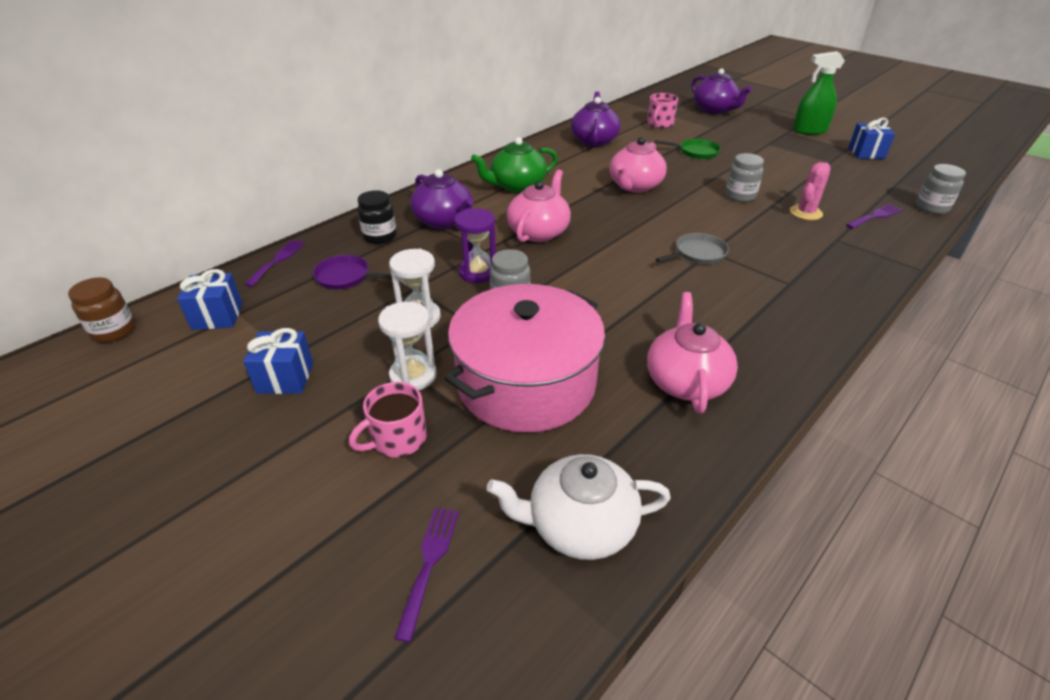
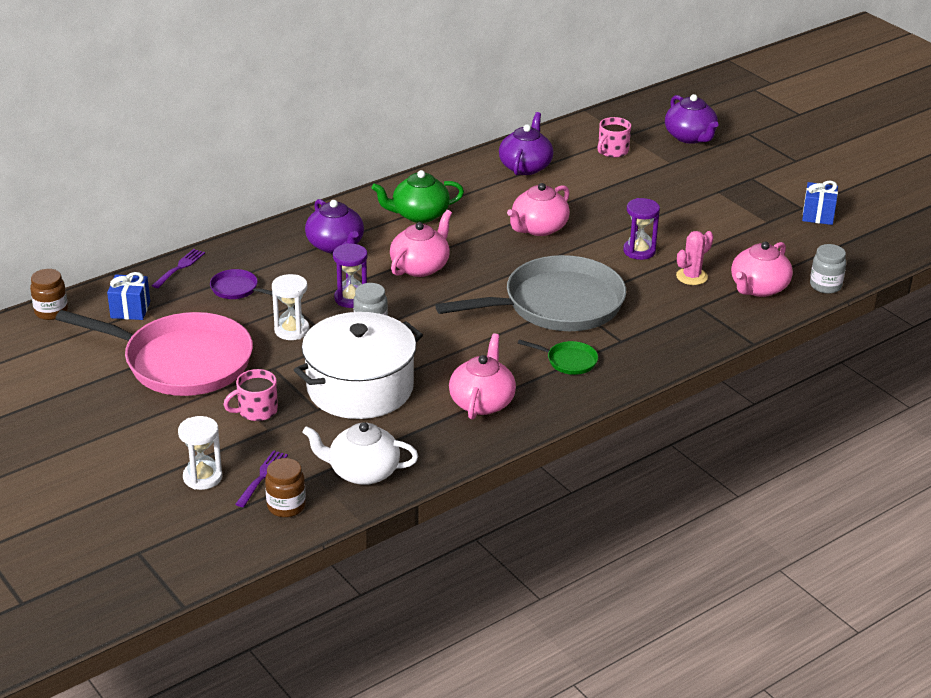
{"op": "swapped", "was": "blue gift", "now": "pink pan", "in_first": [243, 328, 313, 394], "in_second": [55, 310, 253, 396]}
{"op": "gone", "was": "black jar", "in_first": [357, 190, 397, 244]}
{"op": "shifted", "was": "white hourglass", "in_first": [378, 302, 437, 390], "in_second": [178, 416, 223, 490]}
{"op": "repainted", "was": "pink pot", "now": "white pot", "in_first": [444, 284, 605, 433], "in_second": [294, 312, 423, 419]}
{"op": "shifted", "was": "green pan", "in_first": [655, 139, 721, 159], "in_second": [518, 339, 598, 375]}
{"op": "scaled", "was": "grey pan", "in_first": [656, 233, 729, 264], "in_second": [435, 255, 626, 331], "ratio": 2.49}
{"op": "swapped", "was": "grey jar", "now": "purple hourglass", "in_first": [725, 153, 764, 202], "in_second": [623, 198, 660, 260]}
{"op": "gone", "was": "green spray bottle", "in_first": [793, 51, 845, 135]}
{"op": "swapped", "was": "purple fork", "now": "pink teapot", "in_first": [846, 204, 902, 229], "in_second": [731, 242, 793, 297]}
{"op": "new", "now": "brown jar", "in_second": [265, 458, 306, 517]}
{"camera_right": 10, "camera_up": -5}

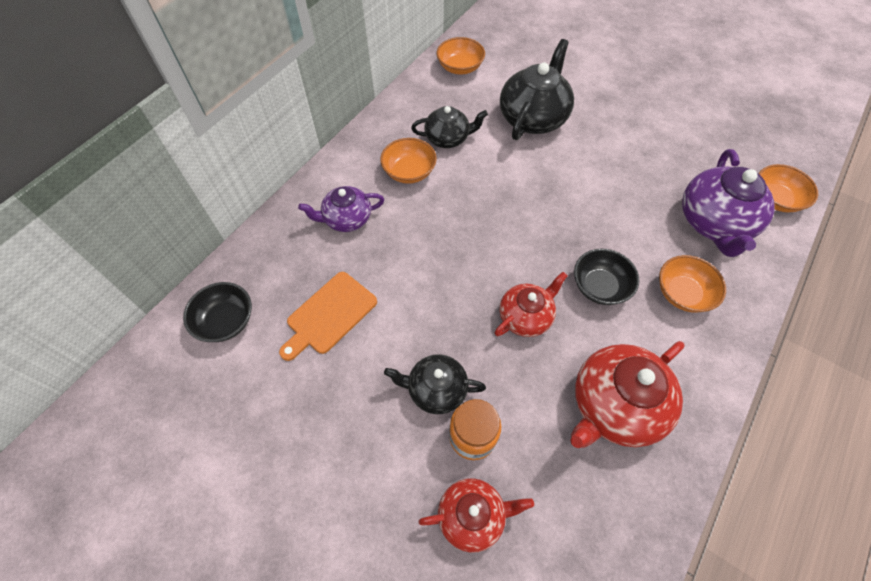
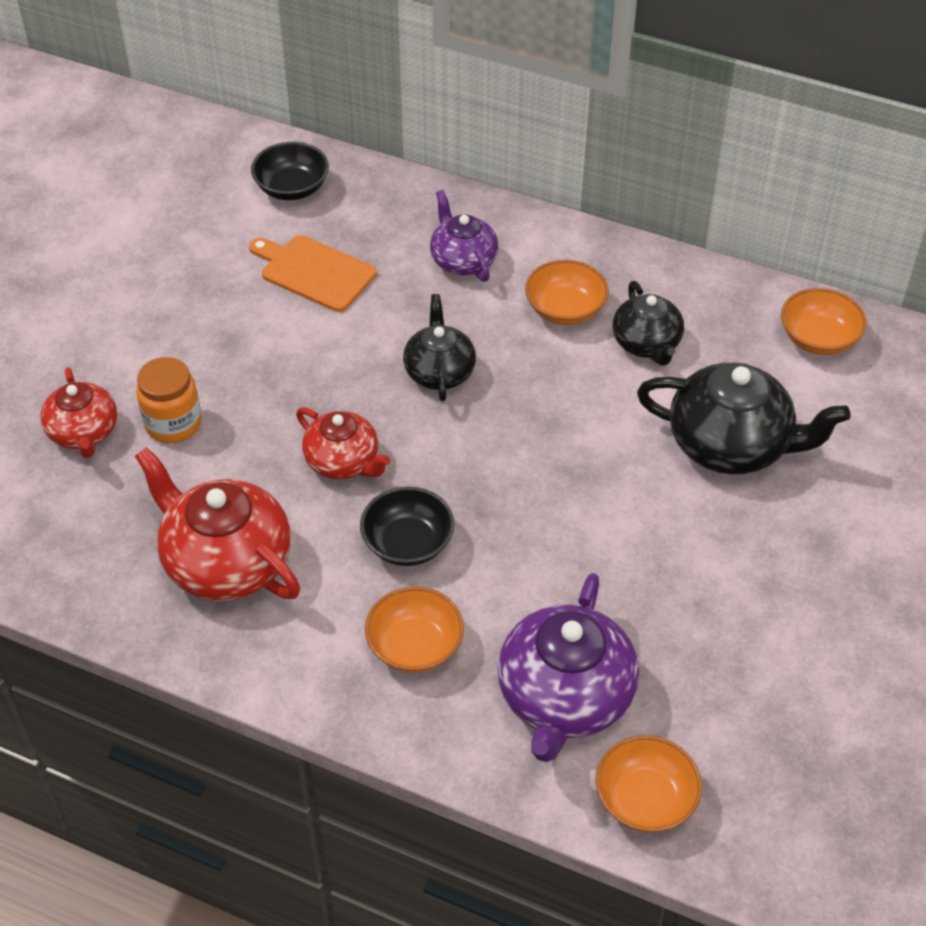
{"op": "shifted", "was": "black teapot", "in_first": [384, 355, 486, 414], "in_second": [403, 294, 476, 401]}
{"op": "rotated", "was": "purple teapot", "in_first": [682, 149, 775, 257], "in_second": [498, 573, 639, 762], "clockwise": -75}
{"camera_right": 80, "camera_up": -10}

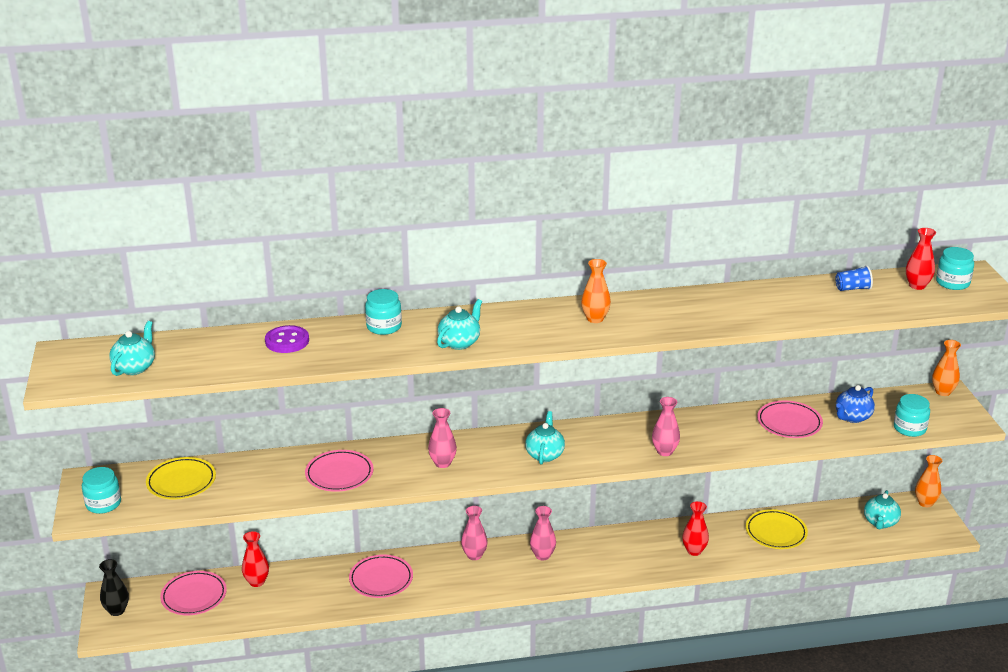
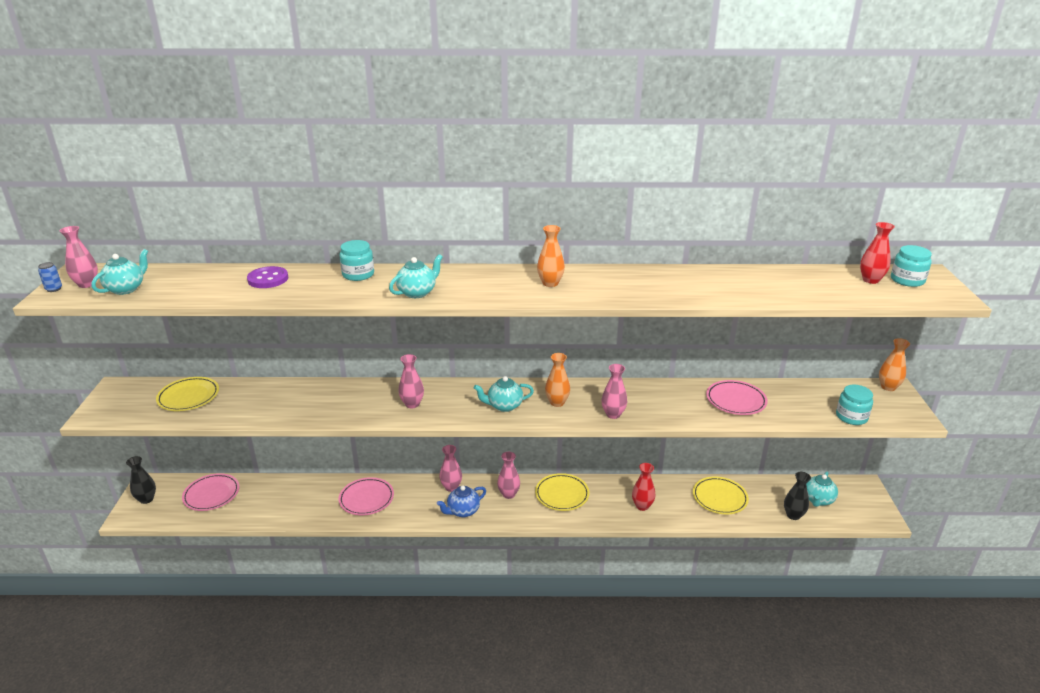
{"op": "gone", "was": "turquoise jar", "in_first": [82, 467, 121, 514]}
{"op": "gone", "was": "red vase", "in_first": [242, 531, 269, 587]}
{"op": "gone", "was": "pink plate", "in_first": [305, 450, 374, 492]}
{"op": "rotated", "was": "turquoise teapot", "in_first": [525, 411, 565, 465], "in_second": [474, 376, 534, 412], "clockwise": -120}
{"op": "gone", "was": "blue cup", "in_first": [835, 265, 873, 291]}
{"op": "shifted", "was": "blue teapot", "in_first": [836, 385, 875, 423], "in_second": [437, 486, 486, 517]}
{"op": "shifted", "was": "orange vase", "in_first": [915, 455, 942, 507], "in_second": [545, 353, 570, 407]}
{"op": "new", "now": "blue can", "in_second": [38, 262, 62, 292]}
{"op": "new", "now": "pink vase", "in_second": [59, 226, 98, 288]}
{"op": "new", "now": "yellow plate", "in_second": [535, 473, 590, 511]}
{"op": "new", "now": "black vase", "in_second": [784, 472, 811, 520]}
{"camera_right": 10, "camera_up": 0}

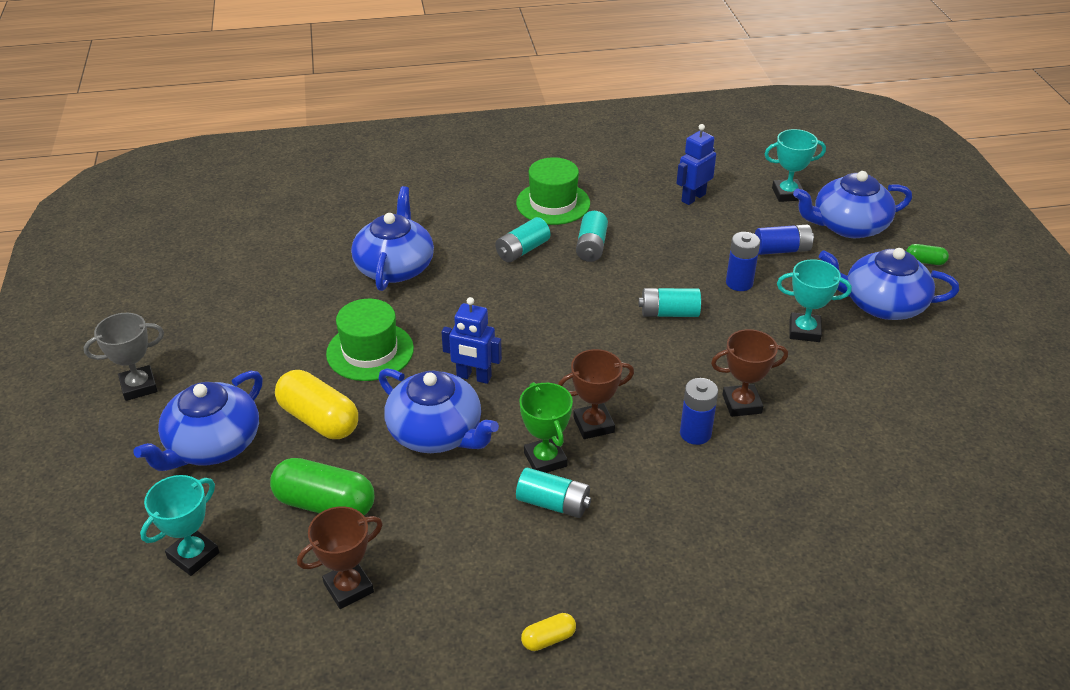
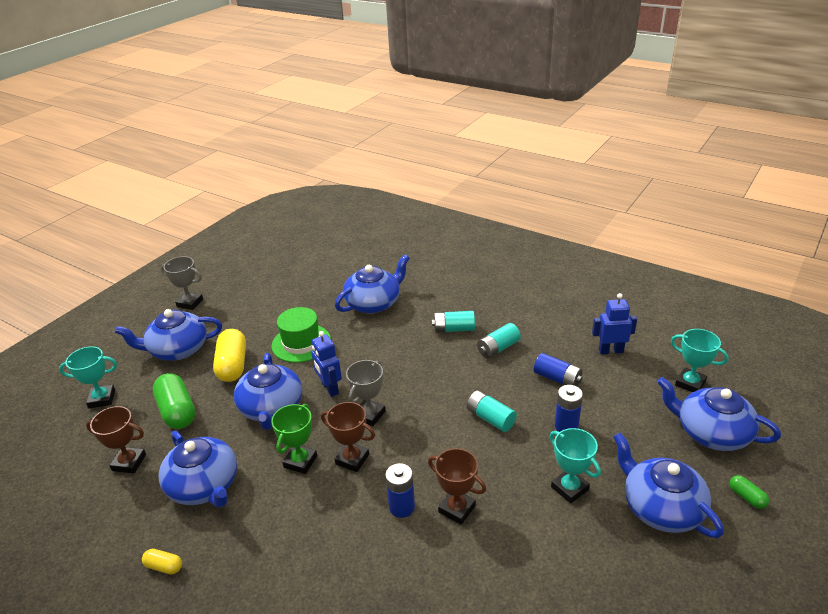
{"op": "gone", "was": "green hat", "in_first": [516, 157, 590, 225]}
{"op": "gone", "was": "turquoise battery", "in_first": [516, 468, 591, 518]}
{"op": "shifted", "was": "blue battery", "in_first": [755, 225, 814, 255], "in_second": [534, 353, 583, 386]}
{"op": "new", "now": "blue teapot", "in_second": [158, 430, 237, 507]}
{"op": "new", "now": "grey trophy", "in_second": [346, 360, 386, 426]}
{"camera_right": 45, "camera_up": -5}

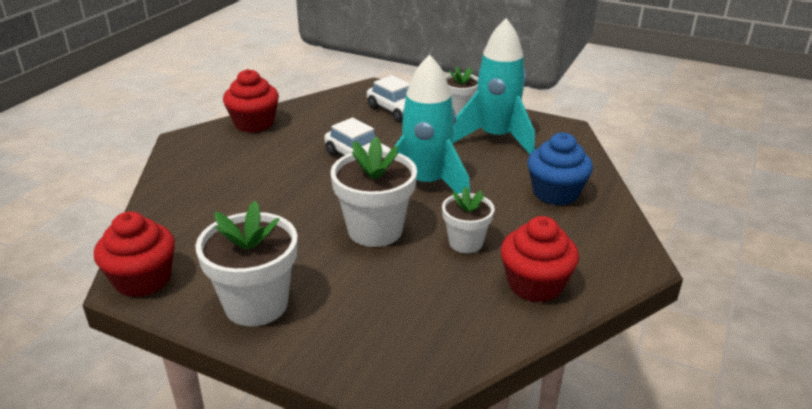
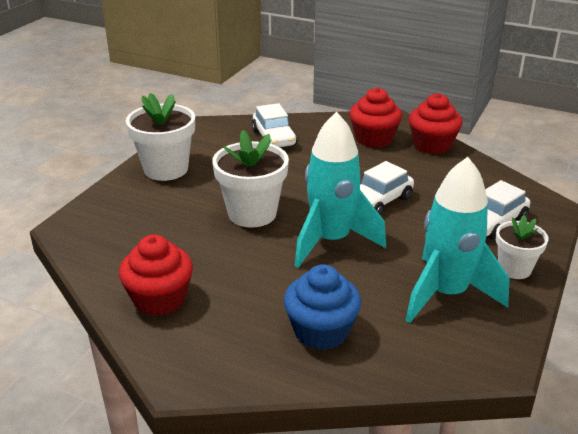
{"op": "shifted", "was": "red cupcake", "in_first": [94, 211, 175, 298], "in_second": [350, 87, 402, 148]}
{"op": "gone", "was": "white flower pot", "in_first": [442, 187, 494, 253]}
{"op": "new", "now": "white car", "in_second": [252, 103, 297, 147]}
{"camera_right": 90, "camera_up": 0}

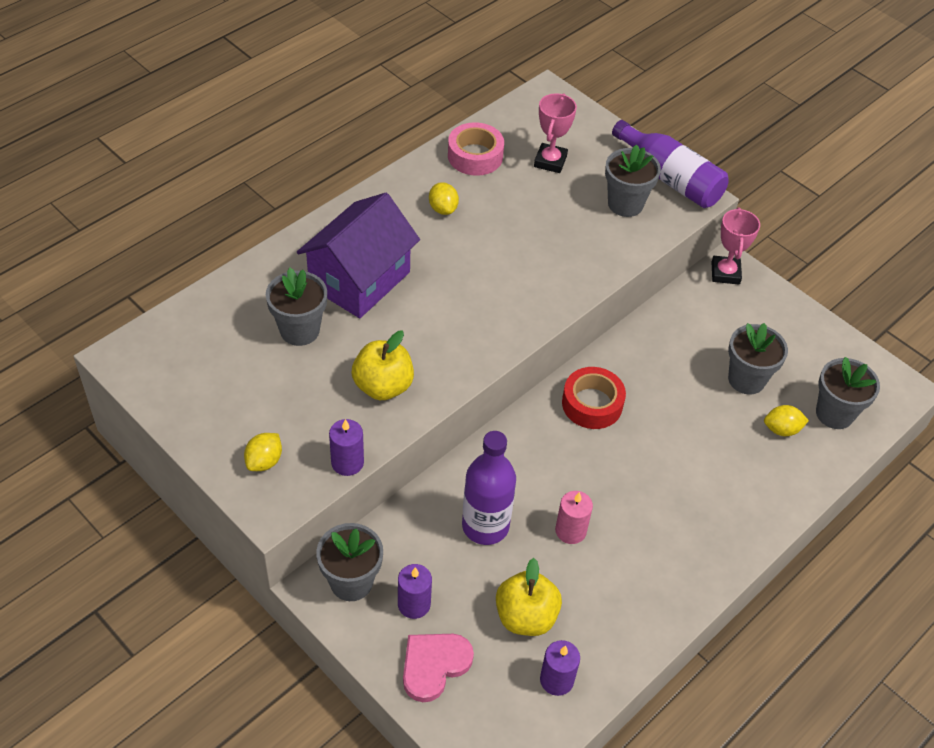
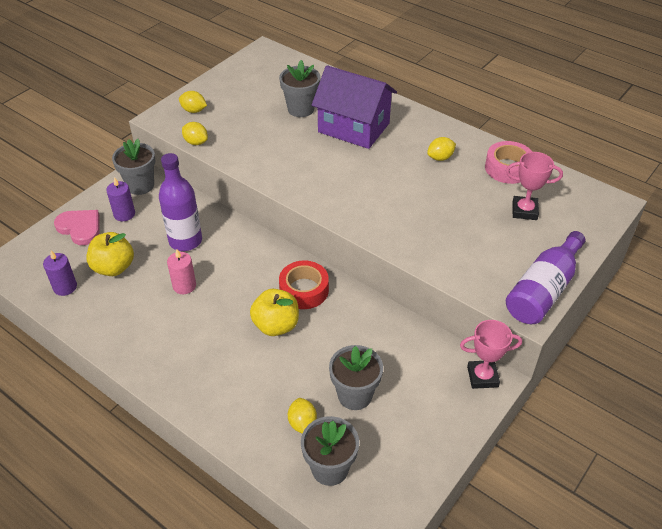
{"op": "swapped", "was": "purple candle", "now": "yellow lemon", "in_first": [329, 419, 364, 476], "in_second": [182, 122, 208, 145]}
{"op": "shifted", "was": "yellow apple", "in_first": [352, 331, 414, 400], "in_second": [250, 289, 299, 336]}
{"op": "gone", "was": "grey flower pot", "in_first": [605, 145, 661, 217]}
{"camera_right": 85, "camera_up": -5}

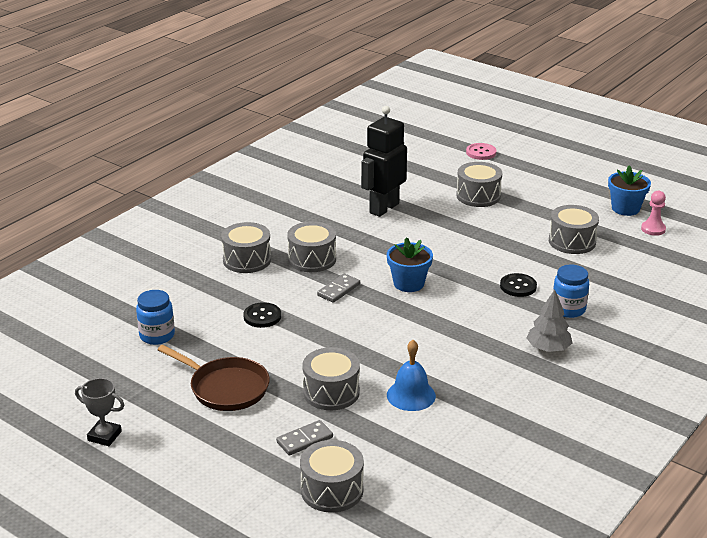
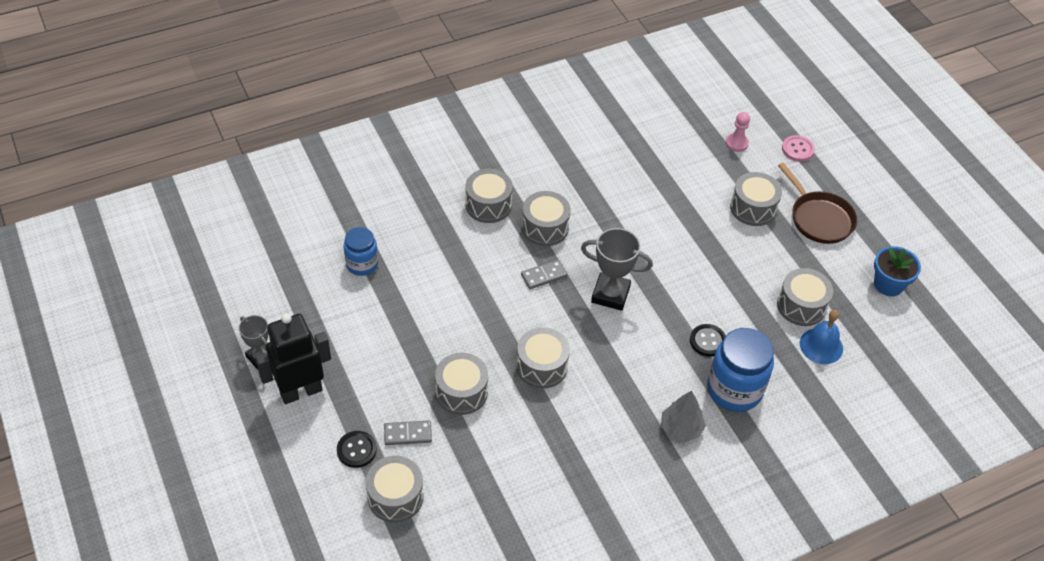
{"op": "shifted", "was": "brown pan", "in_first": [158, 345, 270, 411], "in_second": [778, 162, 857, 244]}
{"op": "shifted", "was": "black button", "in_first": [243, 302, 281, 328], "in_second": [337, 431, 377, 468]}
{"op": "shifted", "was": "black robot", "in_first": [361, 106, 407, 217], "in_second": [255, 313, 331, 404]}
{"op": "swapped", "was": "blue flower pot", "now": "grey trophy", "in_first": [387, 237, 433, 292], "in_second": [581, 228, 653, 311]}
{"op": "shifted", "was": "blue bell", "in_first": [387, 340, 436, 411], "in_second": [800, 310, 843, 364]}
{"op": "scaled", "was": "blue jar", "in_first": [553, 264, 589, 318], "in_second": [707, 328, 774, 412], "ratio": 1.65}
{"op": "shifted", "was": "pink pawn", "in_first": [641, 191, 666, 236], "in_second": [726, 112, 750, 152]}
{"op": "new", "now": "grey drum", "in_second": [516, 327, 570, 389]}
{"camera_right": 25, "camera_up": 20}

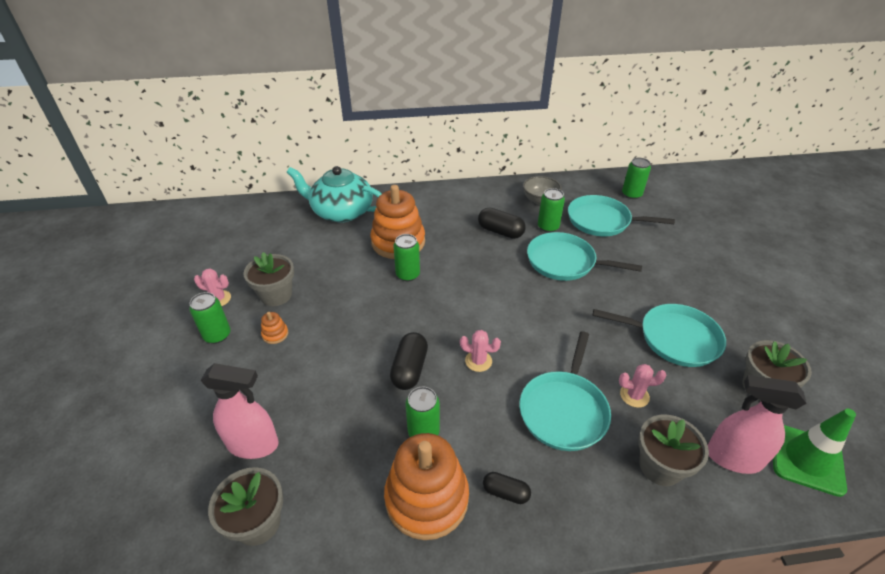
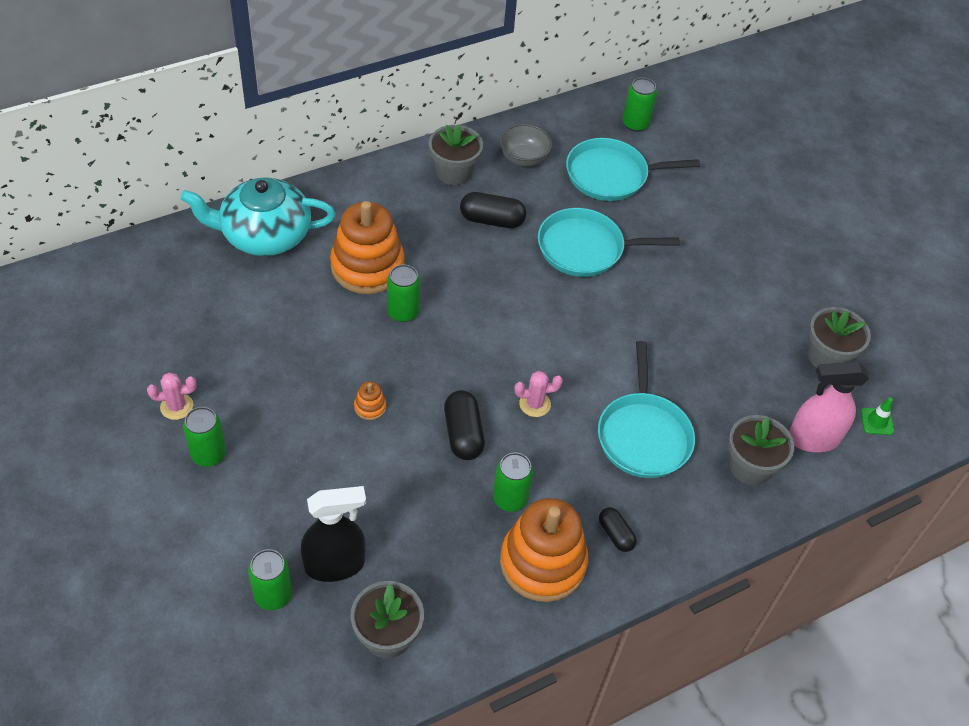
{"op": "repainted", "was": "pink spray bottle", "now": "black spray bottle", "in_first": [201, 363, 279, 459], "in_second": [301, 486, 366, 582]}
{"op": "shifted", "was": "grey flower pot", "in_first": [243, 252, 294, 306], "in_second": [429, 124, 483, 185]}
{"op": "shifted", "was": "orange stacking toy", "in_first": [261, 312, 288, 344], "in_second": [354, 381, 386, 420]}
{"op": "rotated", "was": "black capsule", "in_first": [483, 472, 531, 504], "in_second": [599, 507, 637, 552], "clockwise": 60}
{"op": "shifted", "was": "green can", "in_first": [538, 188, 565, 232], "in_second": [248, 549, 292, 610]}
{"op": "gone", "was": "turquoise pan", "in_first": [593, 304, 726, 367]}
{"op": "gone", "was": "pink cactus", "in_first": [619, 364, 667, 408]}
{"op": "scaled", "was": "green traffic cone", "in_first": [773, 409, 856, 497], "in_second": [861, 398, 894, 435], "ratio": 0.48}
{"camera_right": -25, "camera_up": 10}

